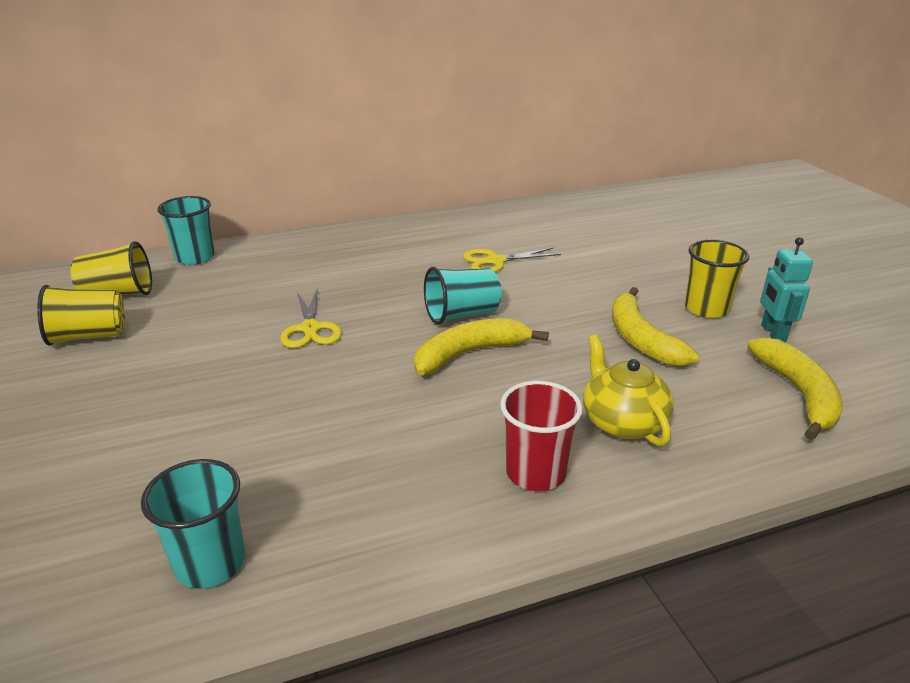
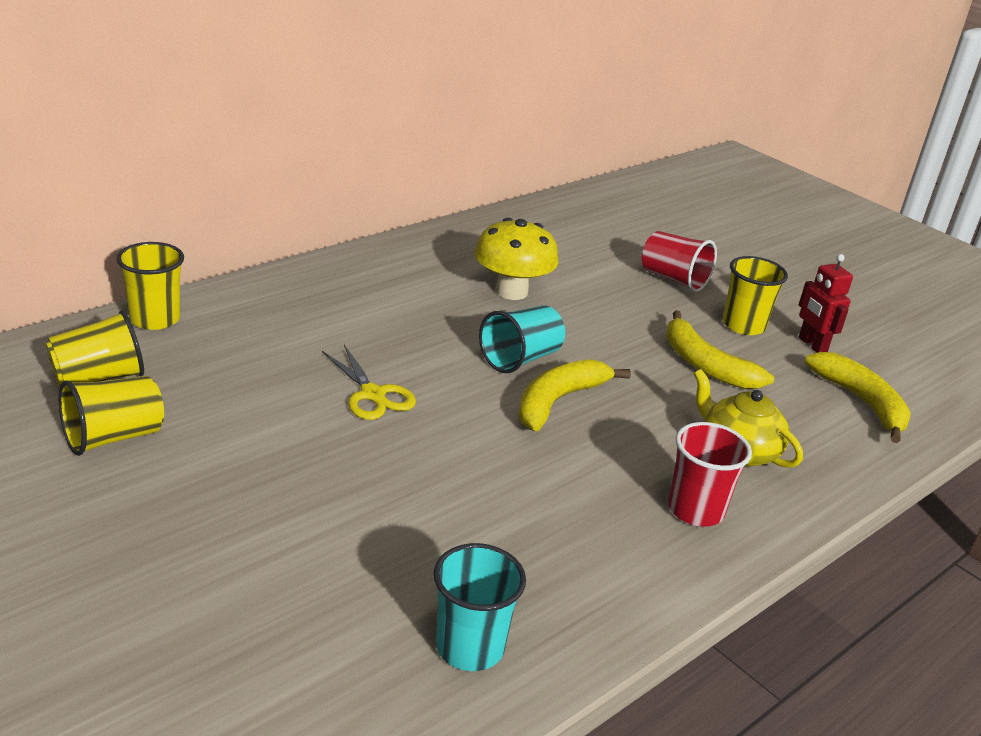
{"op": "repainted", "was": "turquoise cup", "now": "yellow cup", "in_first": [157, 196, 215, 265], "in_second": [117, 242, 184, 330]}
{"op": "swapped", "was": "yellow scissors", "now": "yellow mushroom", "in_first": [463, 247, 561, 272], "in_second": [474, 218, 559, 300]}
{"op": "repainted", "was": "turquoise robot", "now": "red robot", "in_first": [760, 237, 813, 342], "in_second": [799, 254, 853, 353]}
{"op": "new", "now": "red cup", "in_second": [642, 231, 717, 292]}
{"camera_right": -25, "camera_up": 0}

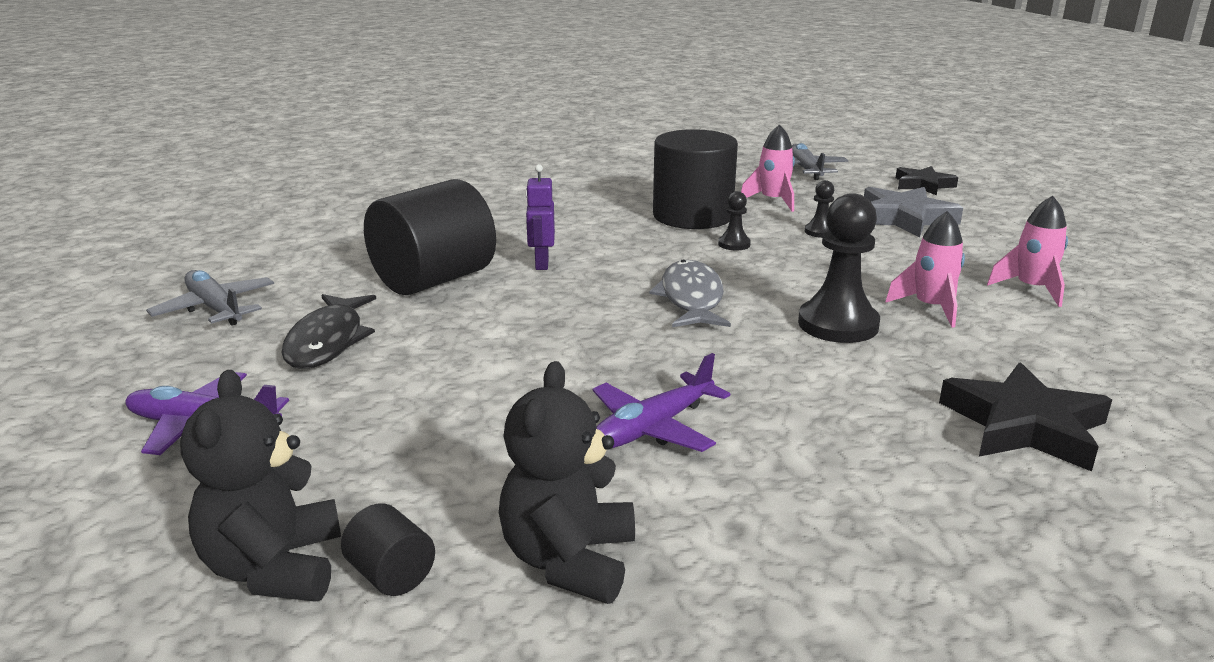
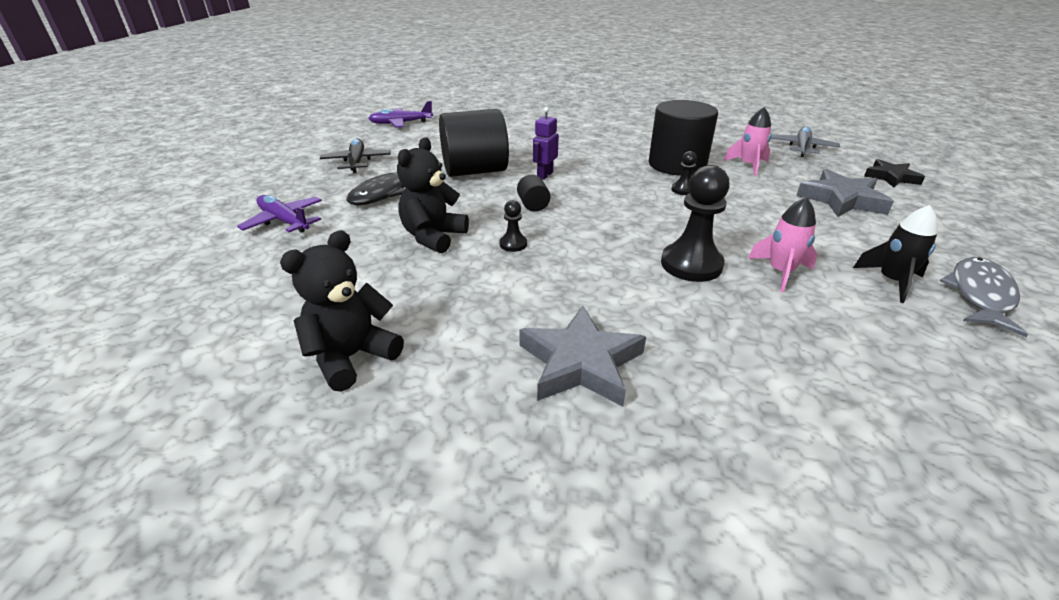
{"op": "repainted", "was": "grey plane", "now": "black plane", "in_first": [146, 270, 274, 326], "in_second": [320, 138, 391, 173]}
{"op": "shifted", "was": "black teddy bear", "in_first": [180, 370, 341, 602], "in_second": [397, 137, 469, 253]}
{"op": "shifted", "was": "black cylinder", "in_first": [341, 503, 435, 596], "in_second": [517, 175, 550, 212]}
{"op": "shifted", "was": "purple plane", "in_first": [593, 353, 730, 452], "in_second": [368, 101, 433, 128]}
{"op": "shifted", "was": "grey fish", "in_first": [649, 260, 731, 327], "in_second": [940, 257, 1028, 337]}
{"op": "shifted", "was": "black pawn", "in_first": [805, 180, 834, 238], "in_second": [500, 200, 527, 252]}
{"op": "gone", "was": "black star", "in_first": [939, 362, 1112, 472]}
{"op": "repainted", "was": "pink rocket", "now": "black rocket", "in_first": [987, 196, 1068, 307], "in_second": [853, 205, 938, 303]}
{"op": "new", "now": "grey star", "in_second": [519, 306, 646, 406]}
{"camera_right": 30, "camera_up": 10}

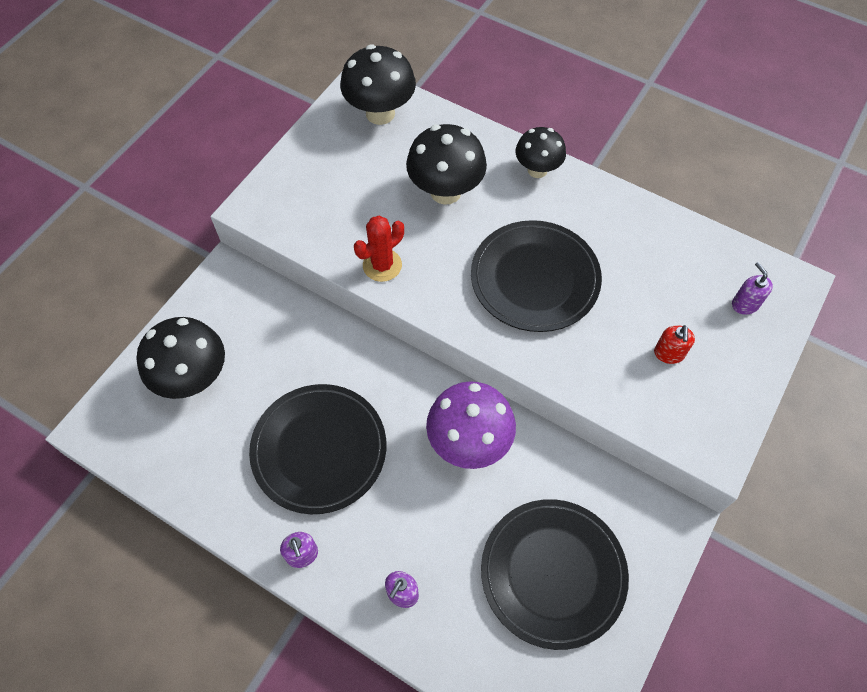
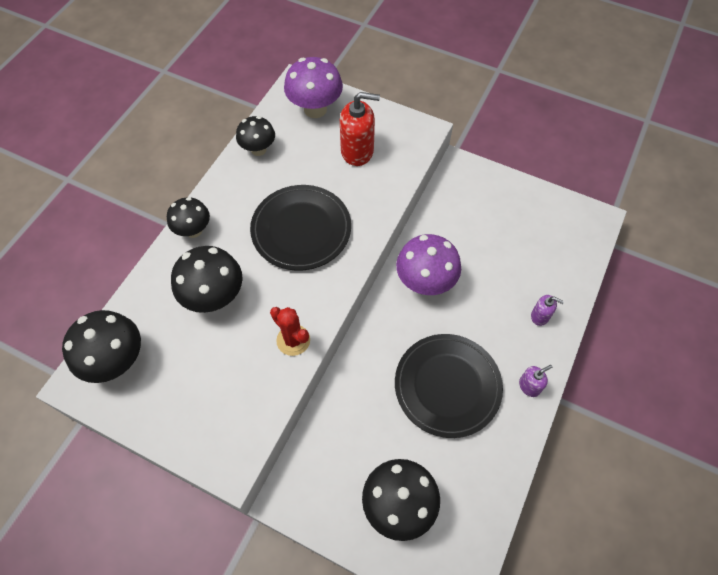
{"op": "gone", "was": "black plate", "in_first": [481, 499, 629, 650]}
{"op": "scaled", "was": "red soap dispenser", "in_first": [654, 325, 695, 364], "in_second": [340, 92, 380, 166], "ratio": 1.94}
{"op": "swapped", "was": "purple soap dispenser", "now": "purple mushroom", "in_first": [732, 262, 773, 315], "in_second": [284, 57, 343, 118]}
{"op": "new", "now": "black mushroom", "in_second": [236, 116, 275, 156]}
{"camera_right": -95, "camera_up": 0}

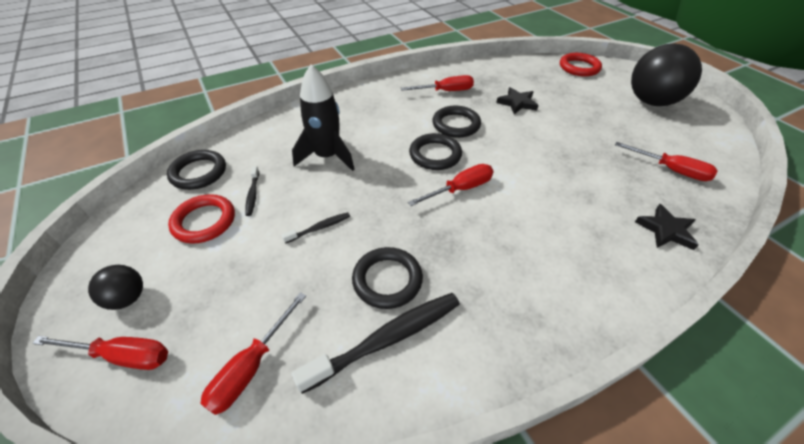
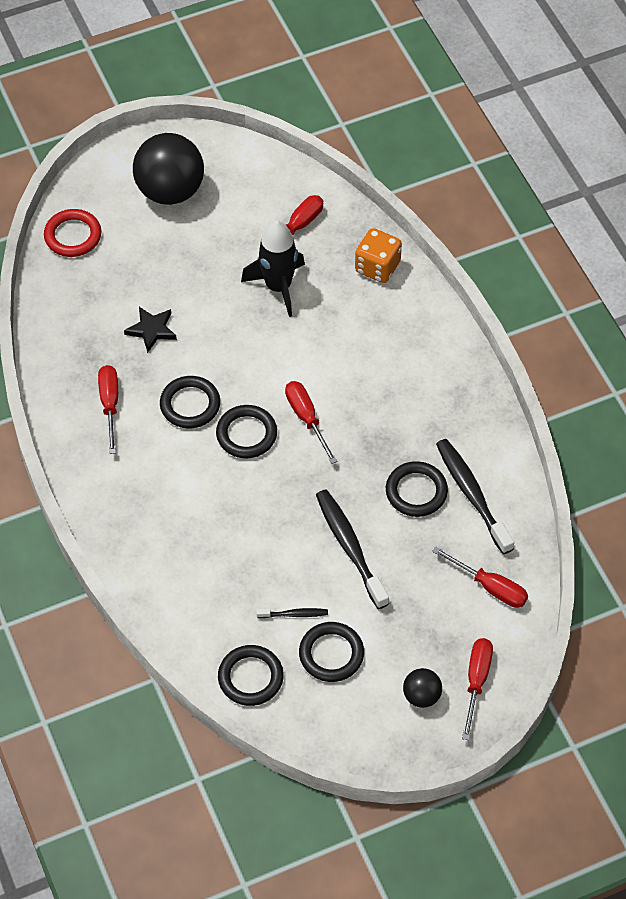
{"op": "repainted", "was": "red ring", "now": "black ring", "in_first": [168, 194, 235, 244], "in_second": [299, 622, 364, 682]}
{"op": "scaled", "was": "black toothbrush", "in_first": [282, 212, 350, 244], "in_second": [316, 490, 389, 609], "ratio": 2.05}
{"op": "shifted", "was": "black rocket", "in_first": [292, 65, 355, 171], "in_second": [241, 221, 305, 317]}
{"op": "swapped", "was": "black star", "now": "orange dice", "in_first": [635, 204, 699, 250], "in_second": [355, 228, 402, 283]}
{"camera_right": -85, "camera_up": 10}

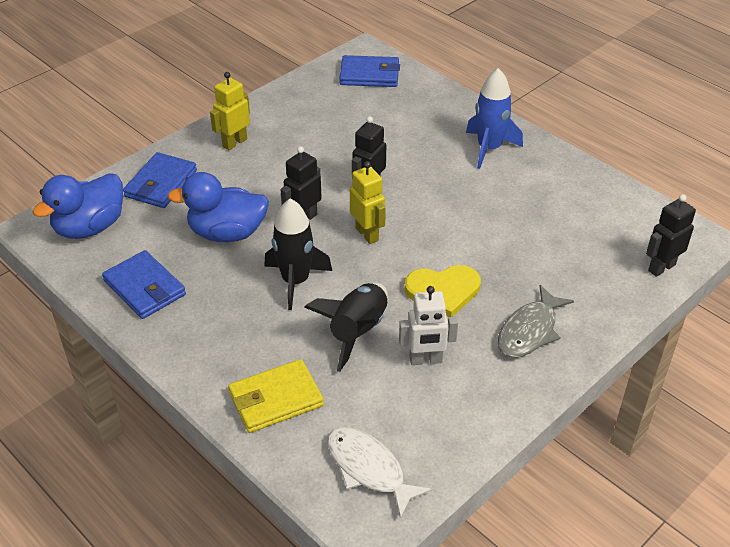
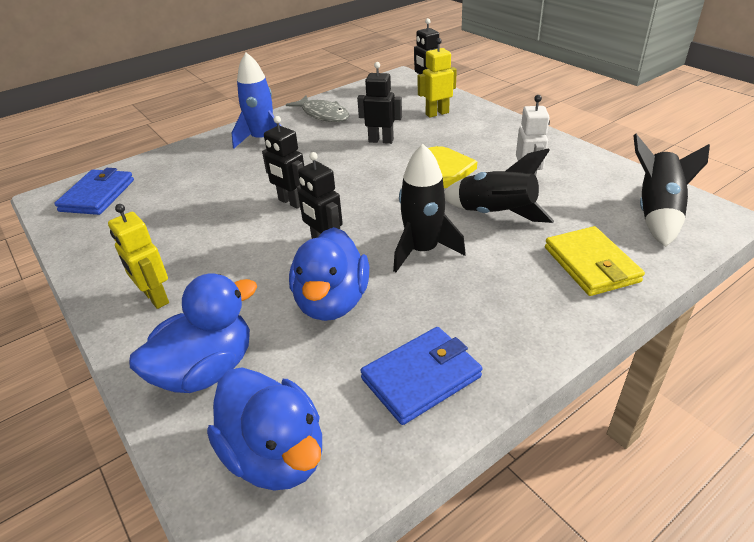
{"op": "swapped", "was": "blue wallet", "now": "blue duck", "in_first": [123, 152, 197, 208], "in_second": [129, 273, 257, 393]}
{"op": "swapped", "was": "white fish", "now": "black rocket", "in_first": [327, 427, 432, 519], "in_second": [633, 134, 710, 247]}
{"op": "shifted", "was": "yellow robot", "in_first": [350, 161, 386, 244], "in_second": [418, 38, 457, 118]}
{"op": "shifted", "was": "grey fish", "in_first": [498, 285, 574, 358], "in_second": [286, 95, 349, 122]}
{"op": "new", "now": "black robot", "in_second": [357, 62, 402, 144]}
{"camera_right": -80, "camera_up": -5}

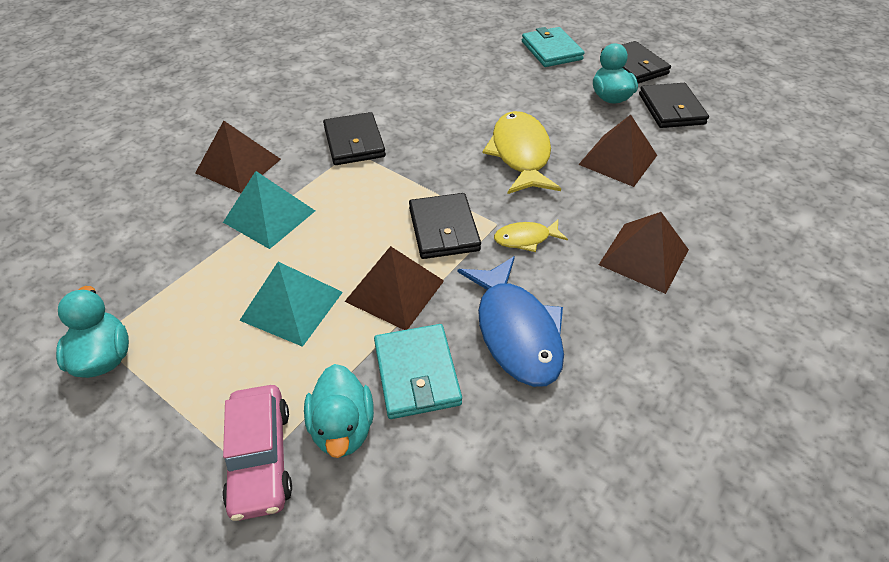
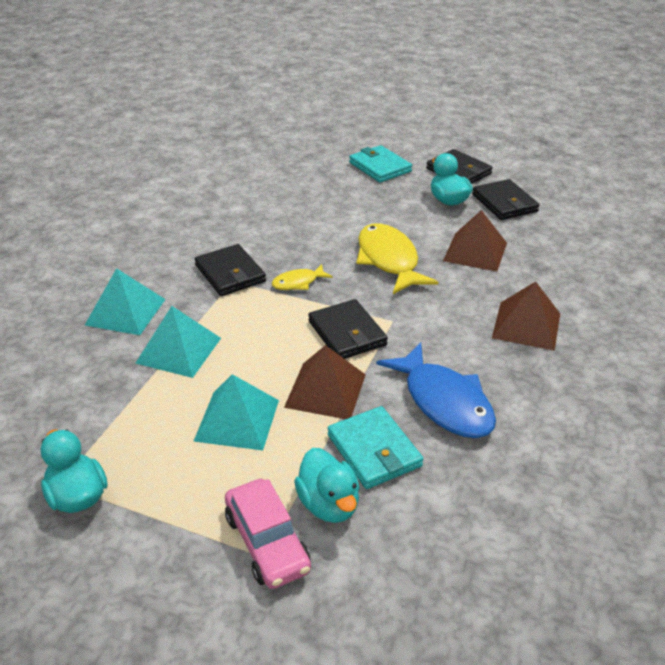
{"op": "repainted", "was": "brown pyramid", "now": "turquoise pyramid", "in_first": [195, 121, 281, 193], "in_second": [85, 268, 166, 335]}
{"op": "shifted", "was": "yellow fish", "in_first": [494, 220, 568, 252], "in_second": [272, 264, 333, 290]}
{"camera_right": -15, "camera_up": -10}

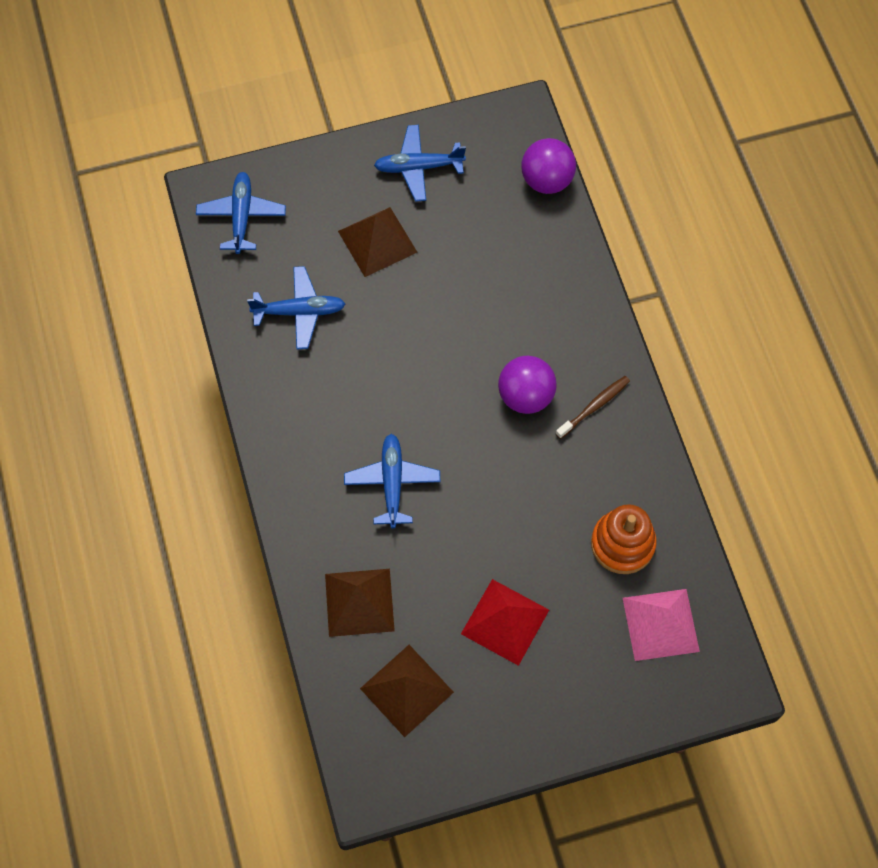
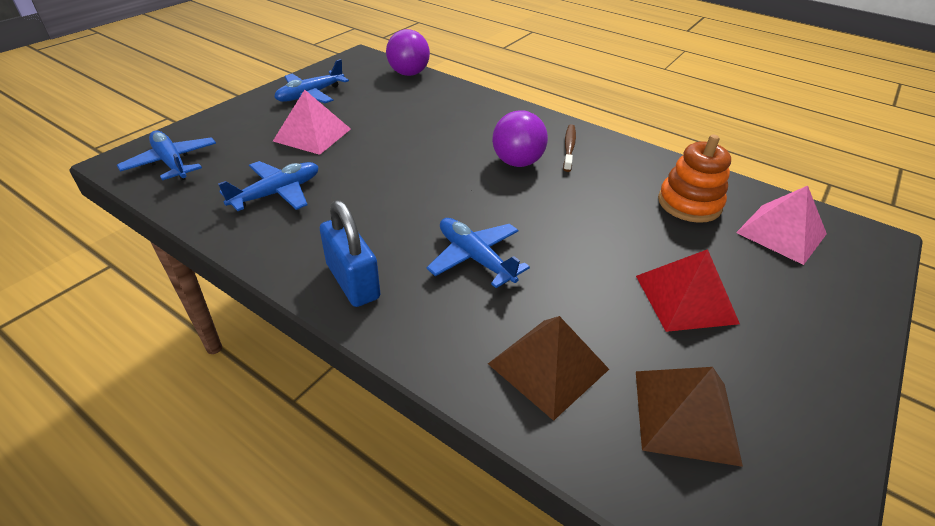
{"op": "repainted", "was": "brown pyramid", "now": "pink pyramid", "in_first": [338, 207, 418, 277], "in_second": [273, 90, 351, 155]}
{"op": "new", "now": "blue padlock", "in_second": [320, 200, 380, 307]}
{"camera_right": -40, "camera_up": -25}

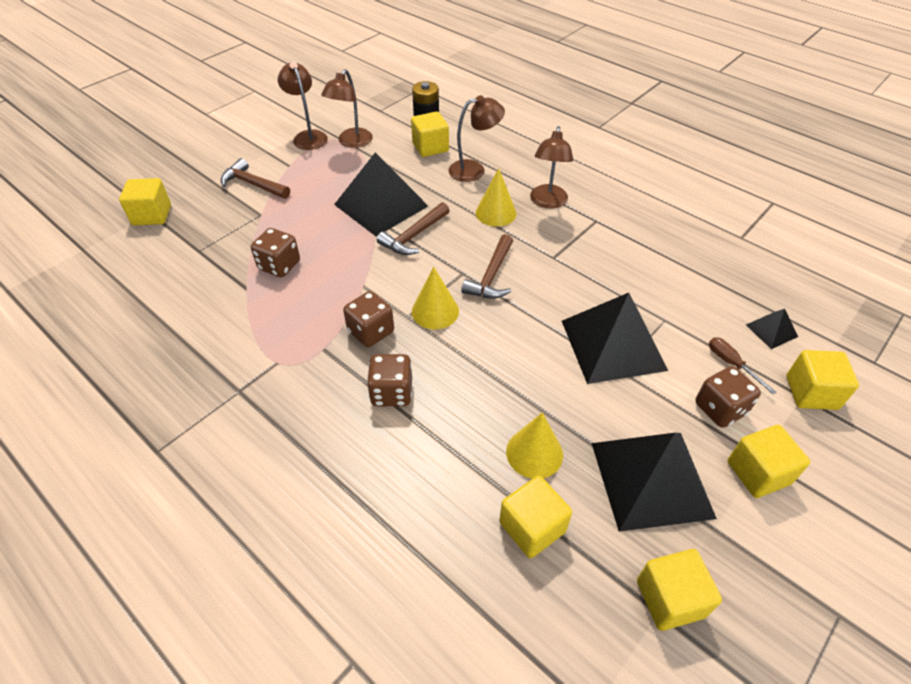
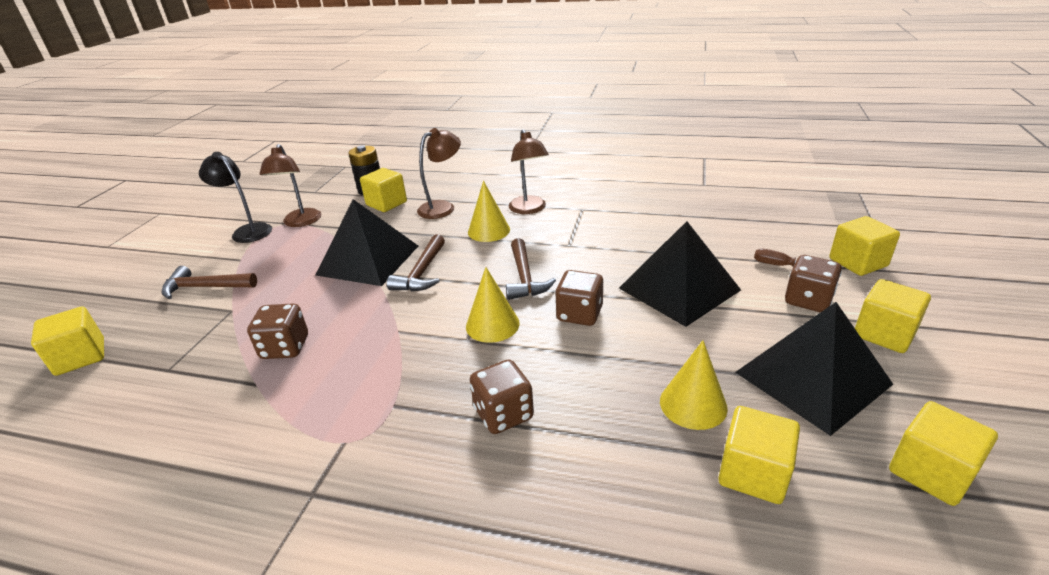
{"op": "repainted", "was": "brown lamp", "now": "black lamp", "in_first": [278, 62, 328, 150], "in_second": [199, 152, 272, 243]}
{"op": "shifted", "was": "brown dice", "in_first": [343, 291, 394, 347], "in_second": [555, 270, 603, 326]}
{"op": "gone", "was": "black pyramid", "in_first": [746, 309, 798, 349]}
{"camera_right": -25, "camera_up": -15}

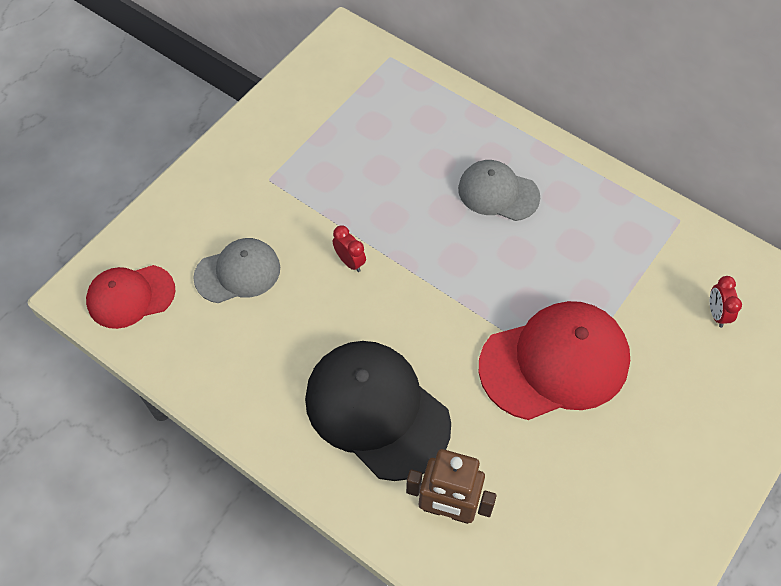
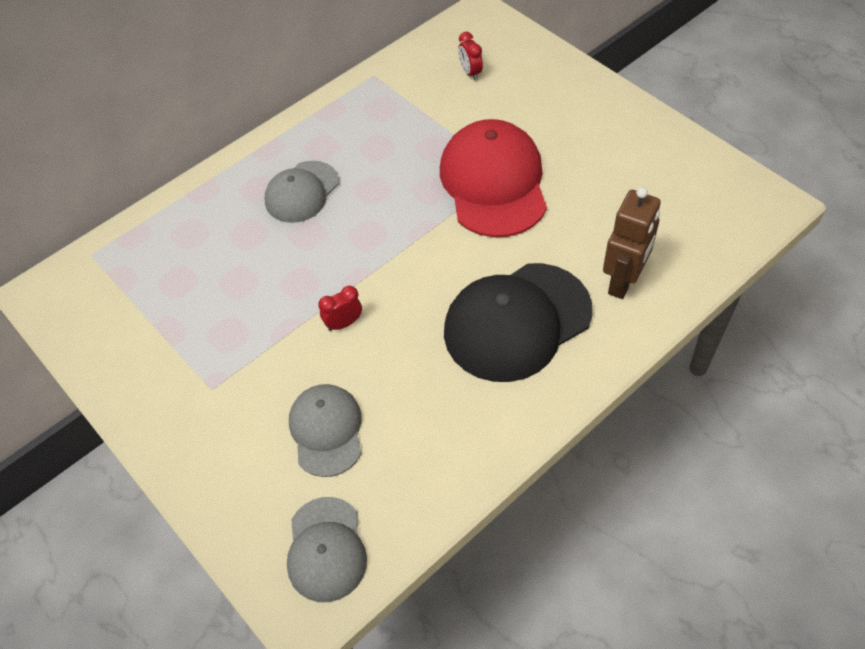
{"op": "repainted", "was": "red cap", "now": "grey cap", "in_first": [86, 265, 175, 329], "in_second": [287, 497, 367, 602]}
{"op": "rotated", "was": "red clock", "in_first": [710, 276, 742, 328], "in_second": [458, 32, 483, 81], "clockwise": 60}
{"camera_right": -75, "camera_up": -5}

